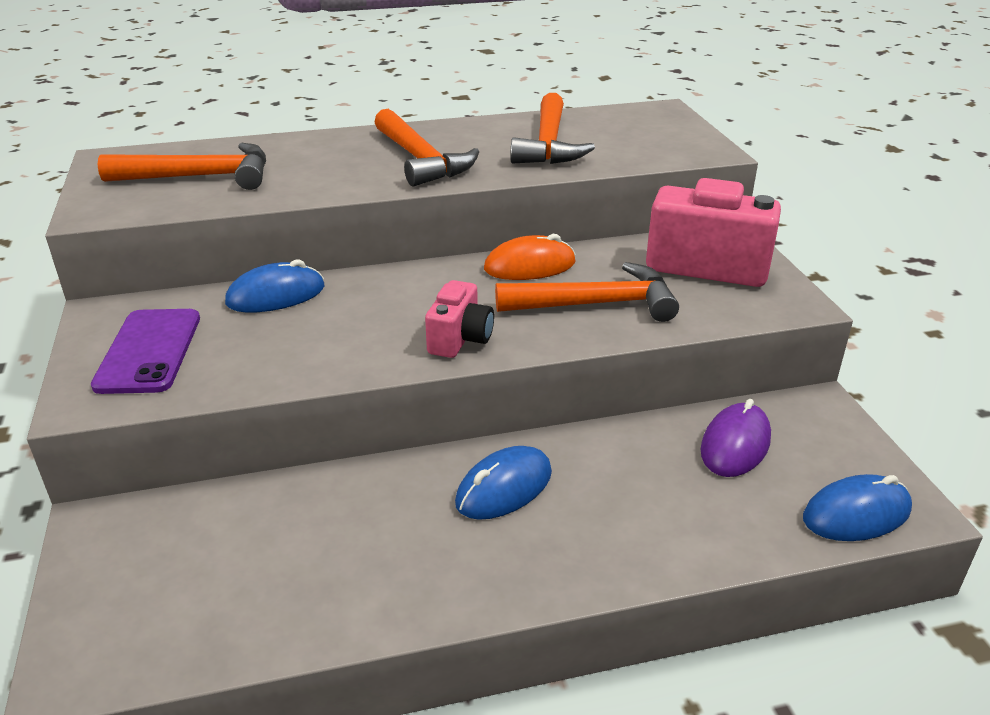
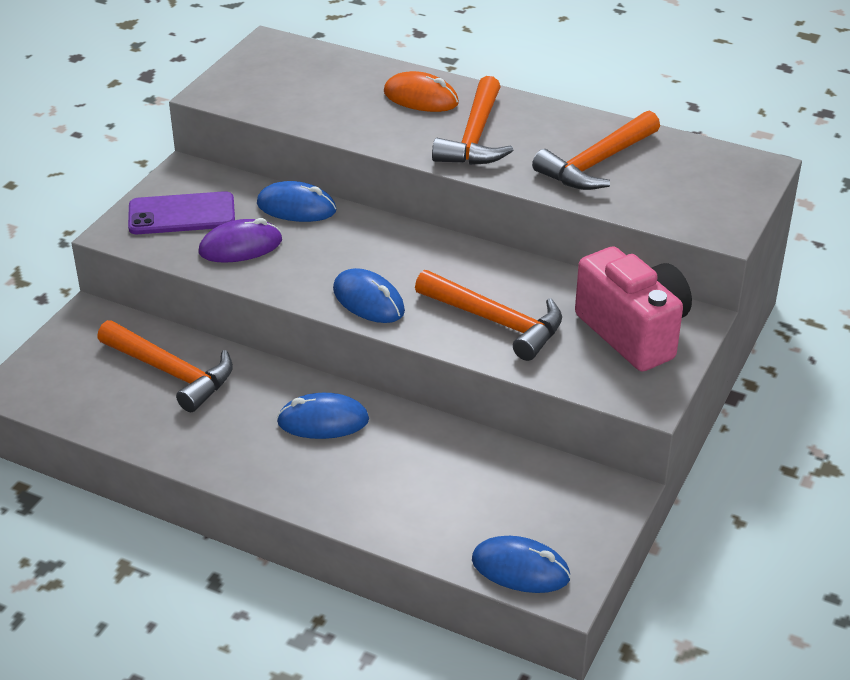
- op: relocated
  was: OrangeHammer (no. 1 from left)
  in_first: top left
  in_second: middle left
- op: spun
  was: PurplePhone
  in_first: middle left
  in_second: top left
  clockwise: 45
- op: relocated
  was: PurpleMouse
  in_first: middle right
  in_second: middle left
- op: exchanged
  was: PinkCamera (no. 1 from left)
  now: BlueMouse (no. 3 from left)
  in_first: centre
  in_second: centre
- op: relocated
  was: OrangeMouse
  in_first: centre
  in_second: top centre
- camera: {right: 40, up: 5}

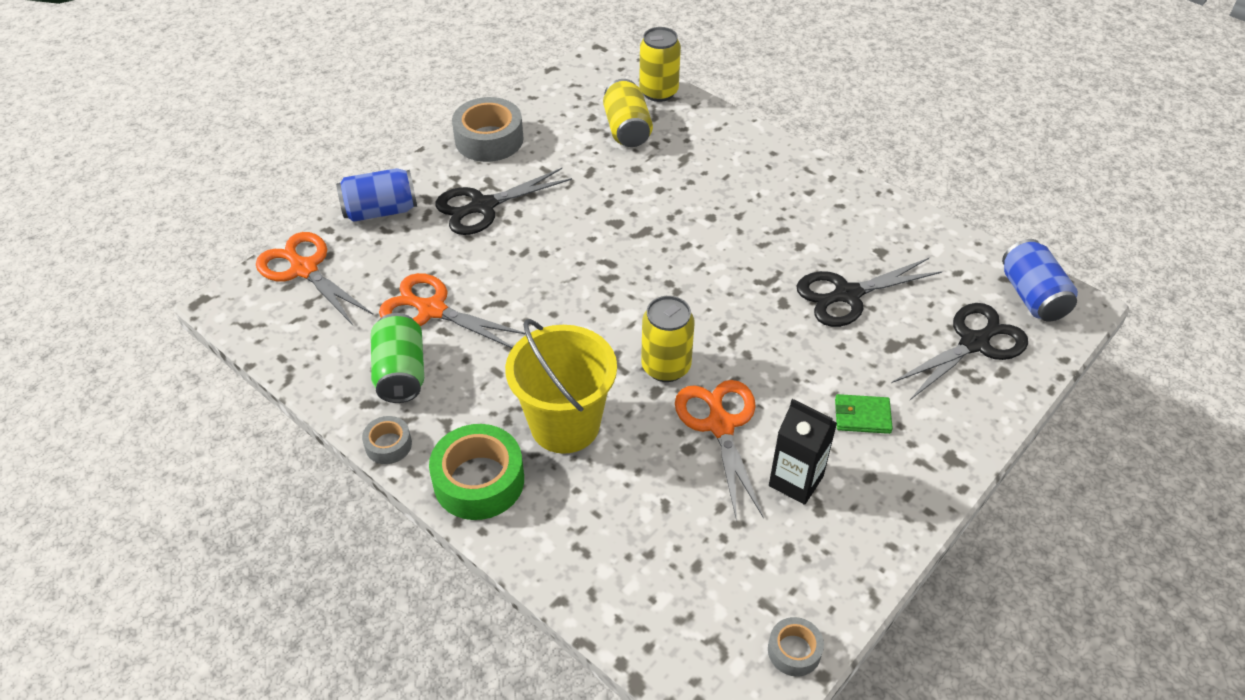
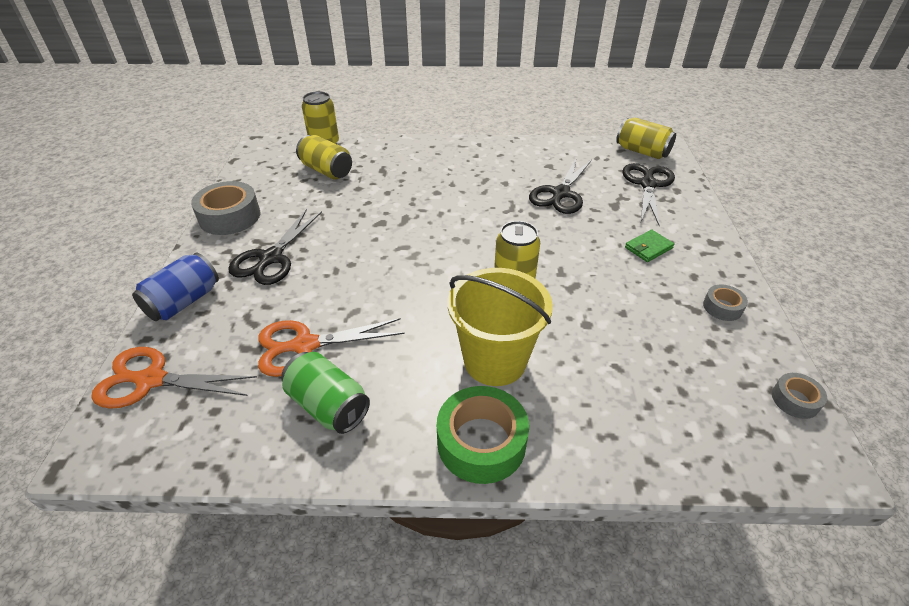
- op: colour
  was: BlueCan (no. 2 from left)
  now: YellowCan (no. 4 from left)
  in_first: middle right
  in_second: top right
- op: relocated
  was: GreyTape (no. 1 from left in the first image)
  now: GreyTape (no. 2 from left)
  in_first: middle left
  in_second: middle right
- op: missing
  was: OrangeScissors (no. 3 from left)
  in_first: centre
- op: missing
  was: BlackCarton
  in_first: centre
- camera: {right: -40, up: -5}

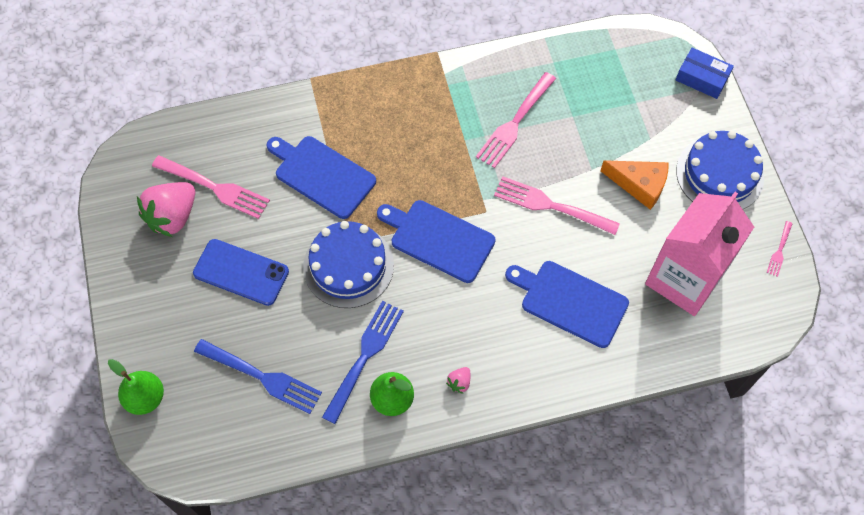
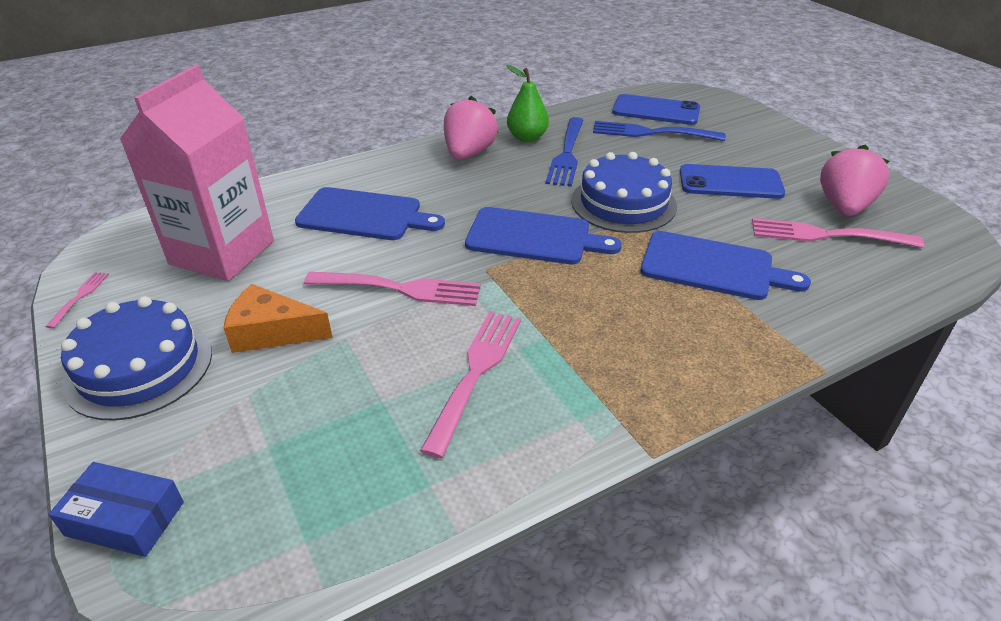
- op: size
  was: PinkStrawberry (no. 2 from left in the first image)
  in_first: bottom centre
  in_second: top centre
  ratio: 2.32
- op: appeared
  now: BluePhone (no. 1 from left)
  in_second: top centre
- op: missing
  was: GreenPear (no. 1 from left)
  in_first: bottom left
- camera: {right: 165, up: -25}

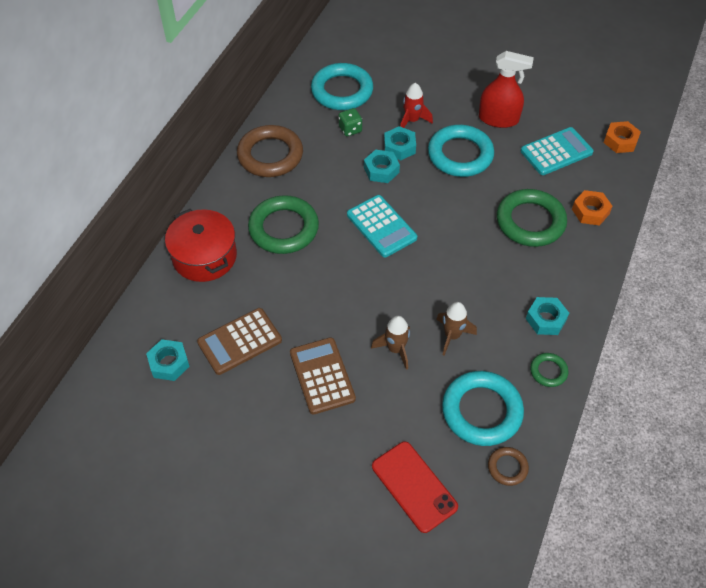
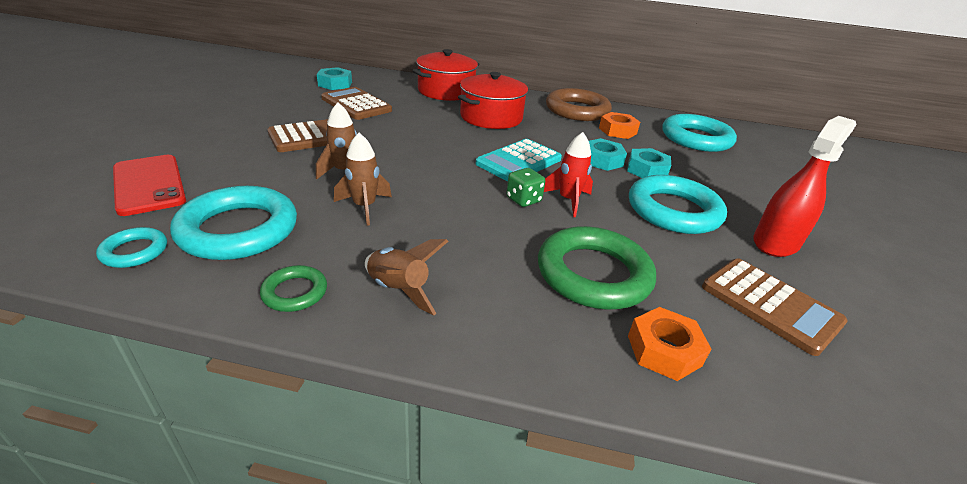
- op: colour
  was: BrownRing (no. 2 from left)
  now: TurquoiseRing (no. 1 from left)
  in_first: bottom right
  in_second: middle left
- op: spun
  was: RedPhone
  in_first: bottom centre
  in_second: middle left
  clockwise: -75
- op: exchanged
  was: TurquoiseNut (no. 4 from left)
  now: BrownRocket (no. 3 from left)
  in_first: middle right
  in_second: centre
- op: exchanged
  was: GreenRing (no. 1 from left)
  now: RedPot (no. 2 from left)
  in_first: centre
  in_second: top centre
- op: relocated
  was: GreenDice
  in_first: top centre
  in_second: centre
- op: relocated
  was: RedRocket
  in_first: top centre
  in_second: centre
- op: relocated
  was: OrangeNut (no. 2 from left in the first image)
  now: OrangeNut (no. 1 from left)
  in_first: top right
  in_second: top centre
- op: colour
  was: TurquoiseCalculator (no. 2 from left)
  now: BrownCalculator (no. 3 from left)
  in_first: top right
  in_second: middle right
- op: spun
  was: RedSprayBottle
  in_first: top right
  in_second: middle right
  clockwise: -135
- camera: {right: 75, up: -20}

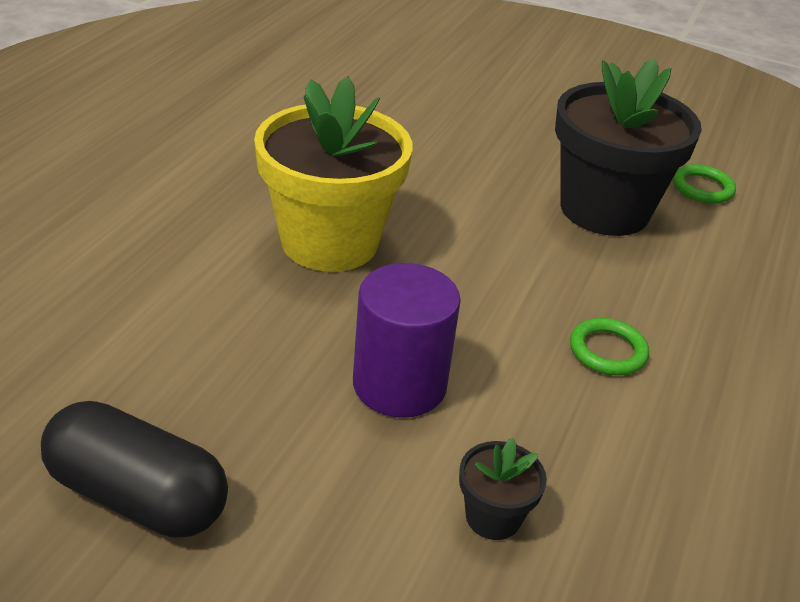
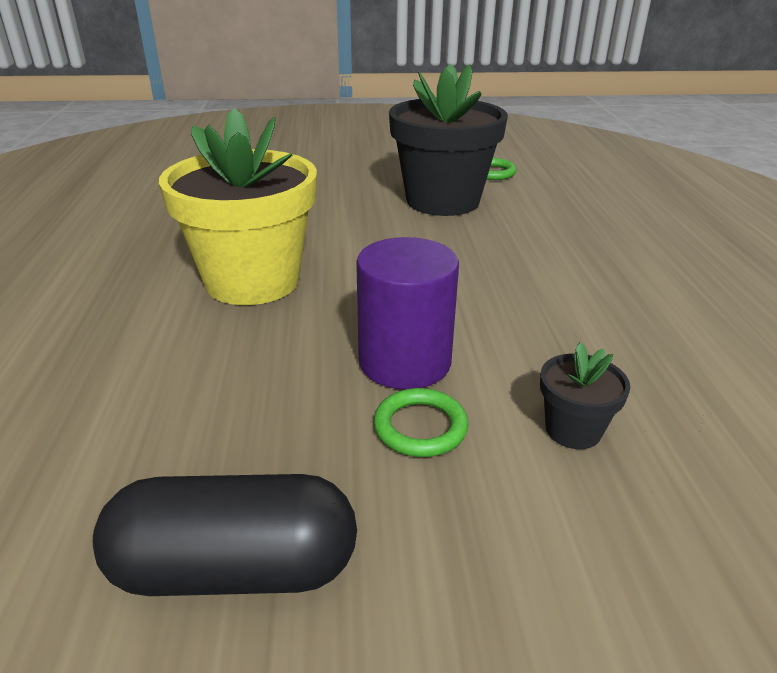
- op: relocated
  was: GreenRing (no. 1 from left)
  in_first: middle right
  in_second: centre
- camera: {right: -25, up: -5}

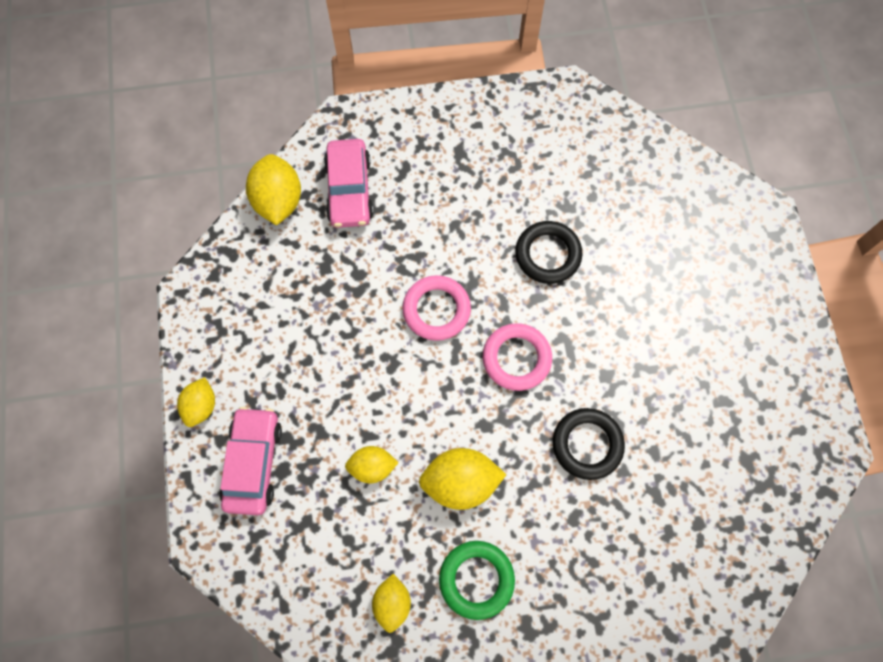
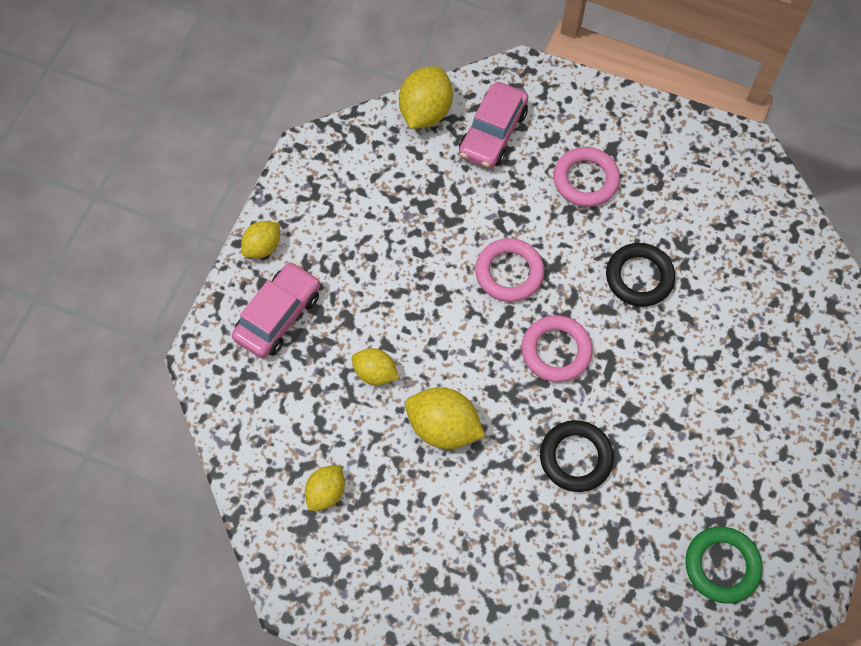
- op: appeared
  now: PinkRing (no. 3 from left)
  in_second: top right
- op: relocated
  was: GreenRing
  in_first: bottom centre
  in_second: bottom right
- camera: {right: 30, up: -5}

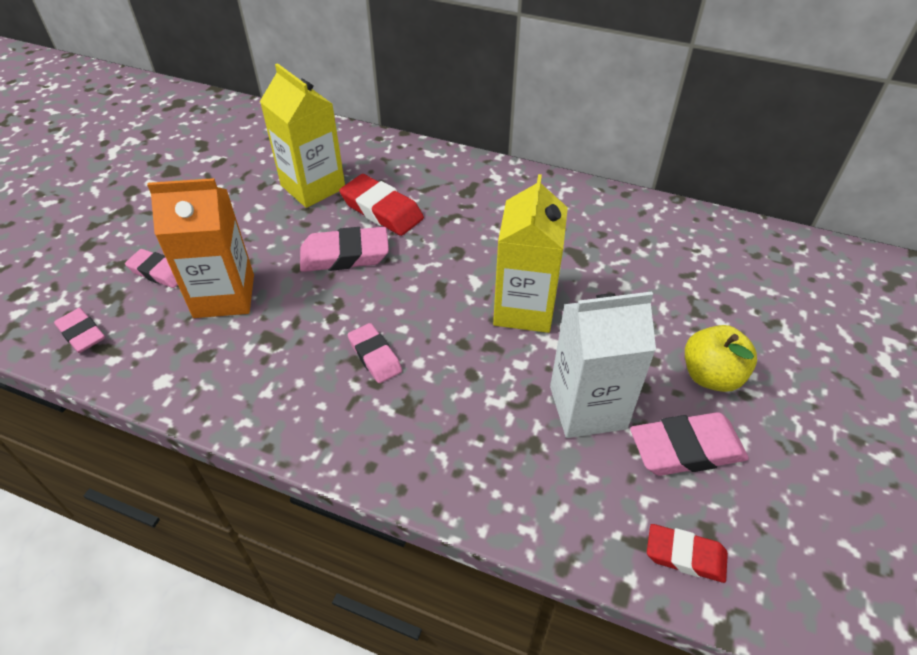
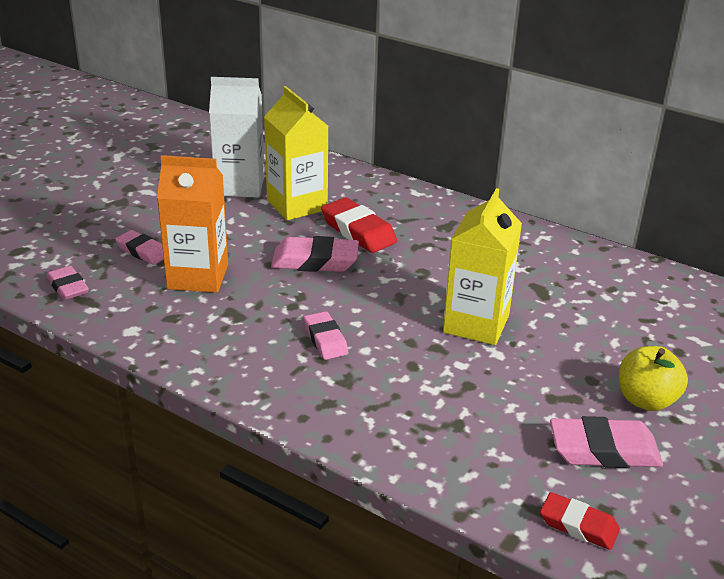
- op: relocated
  was: WhiteCarton
  in_first: centre
  in_second: top left
- camera: {right: 10, up: -15}

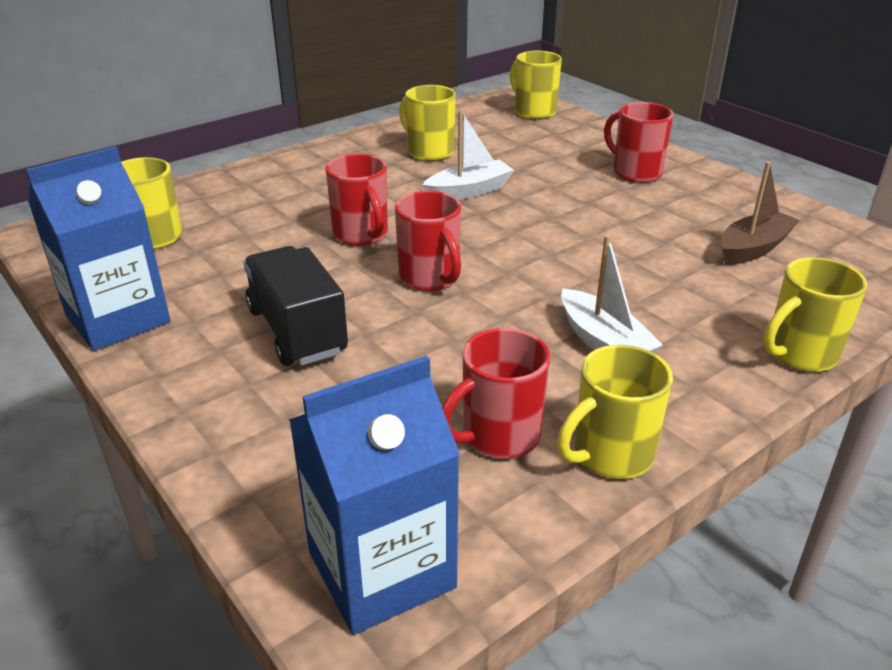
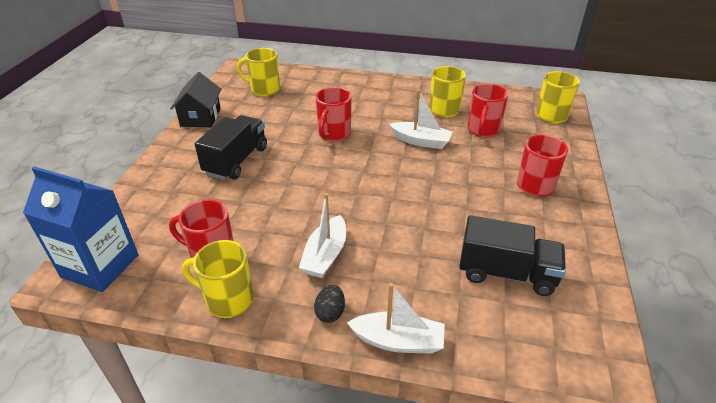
- op: exchanged
  was: BlueCarton (no. 1 from left)
  now: BlackHouse
  in_first: middle left
  in_second: top left
- op: appeared
  now: BlackEgg
  in_second: bottom centre
- op: exchanged
  was: YellowMug (no. 5 from left)
  now: WhiteBoat (no. 2 from left)
  in_first: middle right
  in_second: bottom centre
- op: exchanged
  was: BrownBoat
  now: BlackTruck (no. 2 from left)
  in_first: top right
  in_second: middle right
- op: relocated
  was: RedMug (no. 2 from left in the first image)
  now: RedMug (no. 3 from left)
  in_first: centre
  in_second: top right
- camera: {right: 50, up: 5}

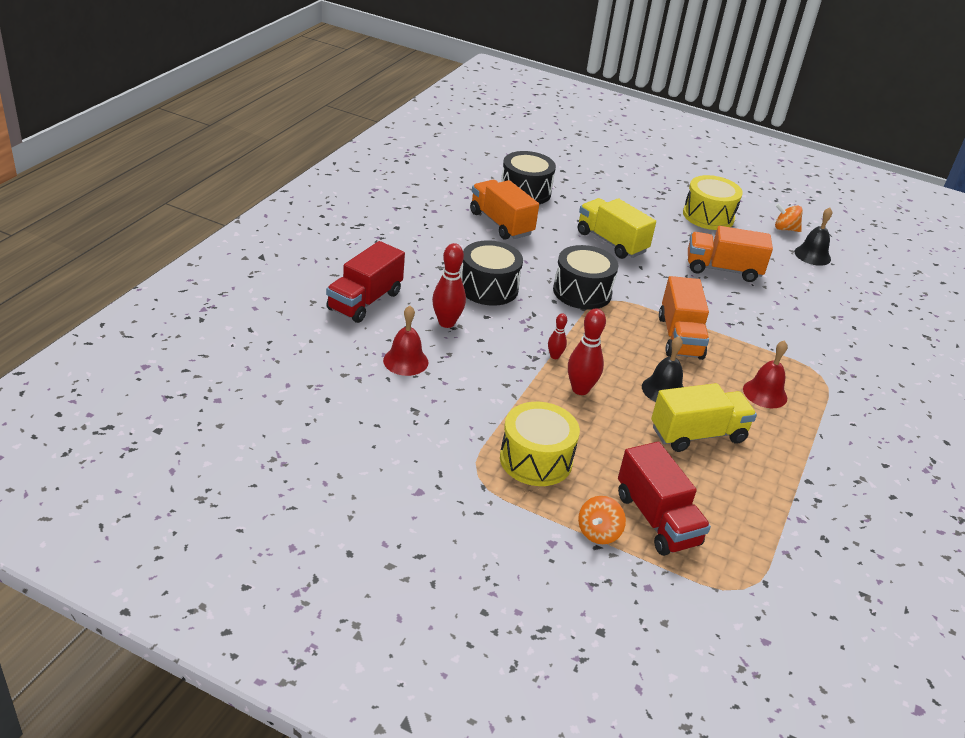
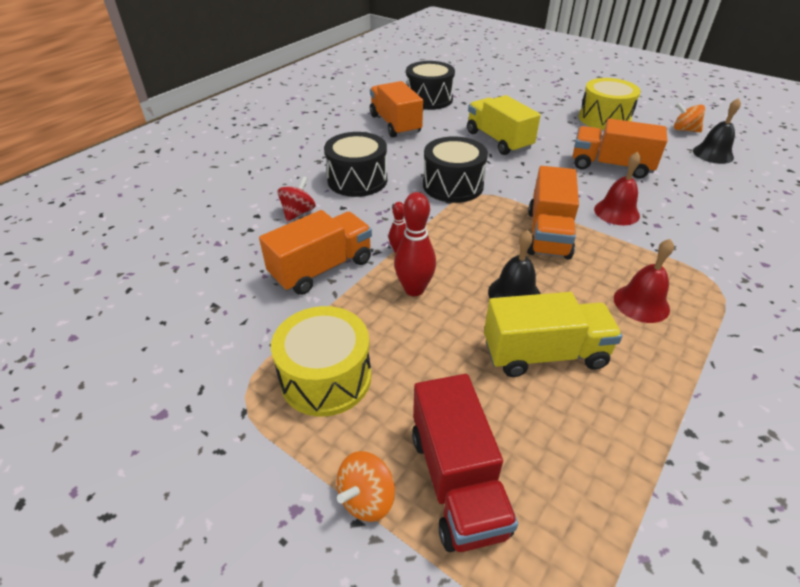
- op: appeared
  now: OrangeTruck (no. 1 from left)
  in_second: centre
- op: exchanged
  was: RedBowlingPin (no. 1 from left)
  now: RedSpinningTop
  in_first: centre
  in_second: centre
- op: relocated
  was: RedBell (no. 1 from left)
  in_first: centre
  in_second: top right
- op: missing
  was: RedTruck (no. 1 from left)
  in_first: centre
- camera: {right: 15, up: 5}

